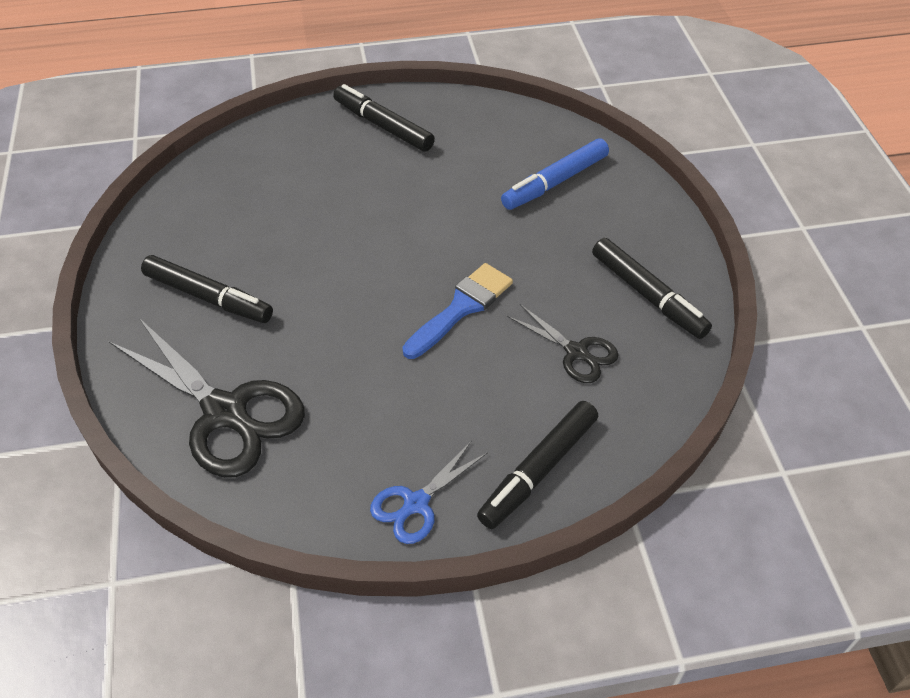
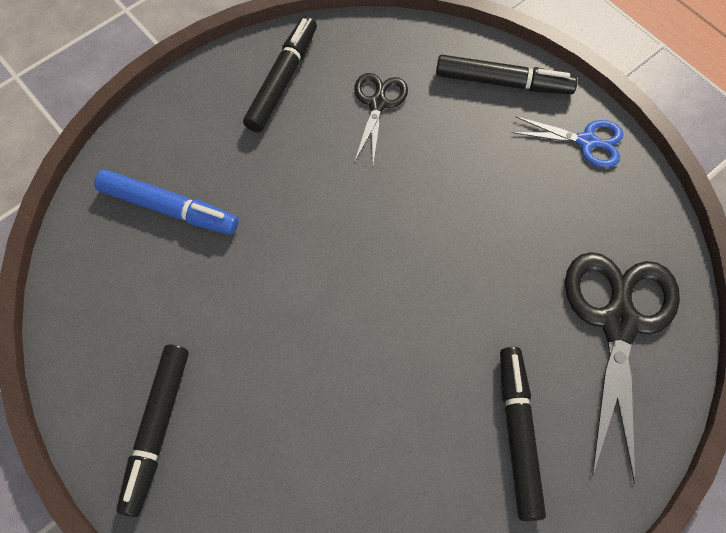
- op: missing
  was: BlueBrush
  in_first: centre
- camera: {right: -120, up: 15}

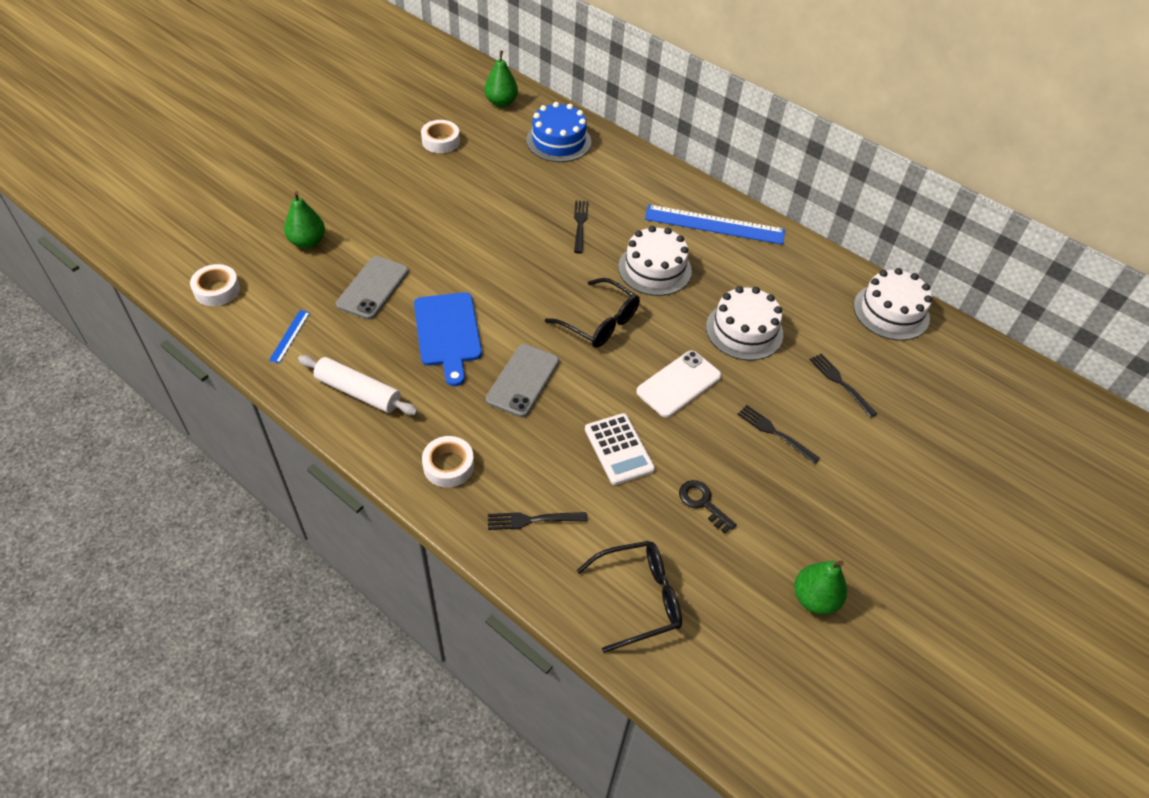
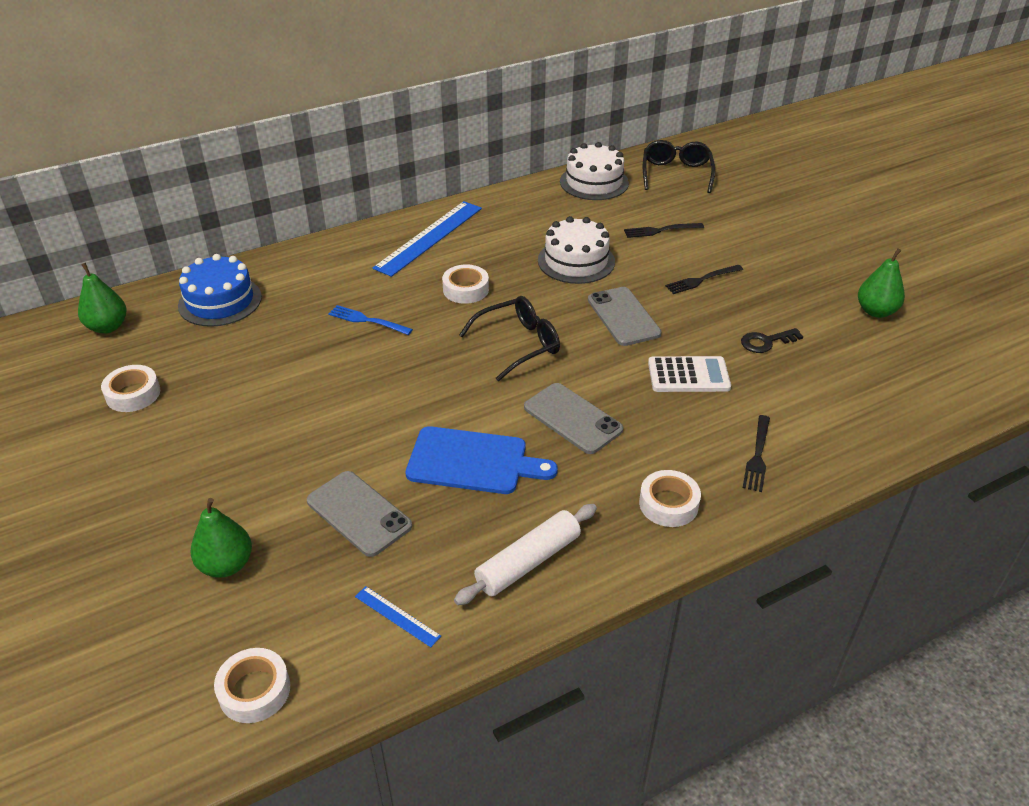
- op: colour
  was: BlackFork (no. 2 from left)
  now: BlueFork
  in_first: top centre
  in_second: centre
- op: exchanged
  was: WhiteCake (no. 1 from left)
  now: WhiteTape (no. 3 from left)
  in_first: top centre
  in_second: centre
- op: colour
  was: WhitePhone
  now: GreyPhone (no. 3 from left)
  in_first: centre
  in_second: centre
- op: relocated
  was: BlackGlasses (no. 2 from left)
  in_first: bottom centre
  in_second: top centre
- camera: {right: -65, up: -10}

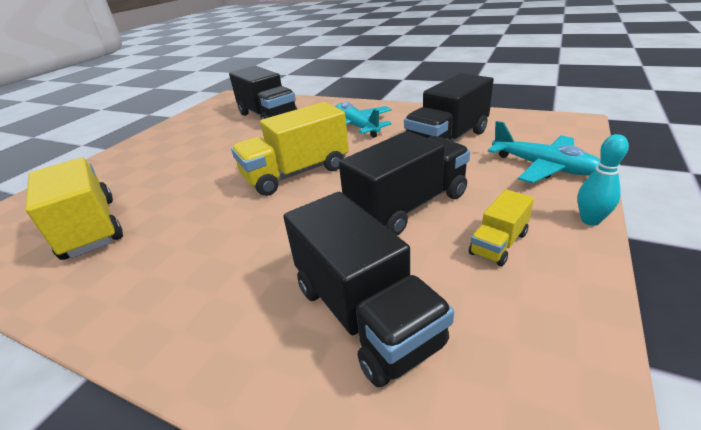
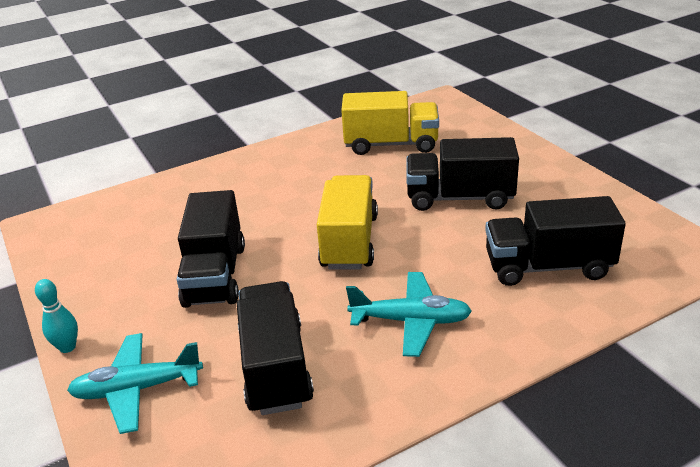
- op: relocated
  was: BlackTruck (no. 2 from left in the first image)
  now: BlackTruck (no. 3 from left)
  in_first: bottom centre
  in_second: centre
- op: missing
  was: YellowTruck (no. 3 from left)
  in_first: middle right
- camera: {right: 125, up: 0}

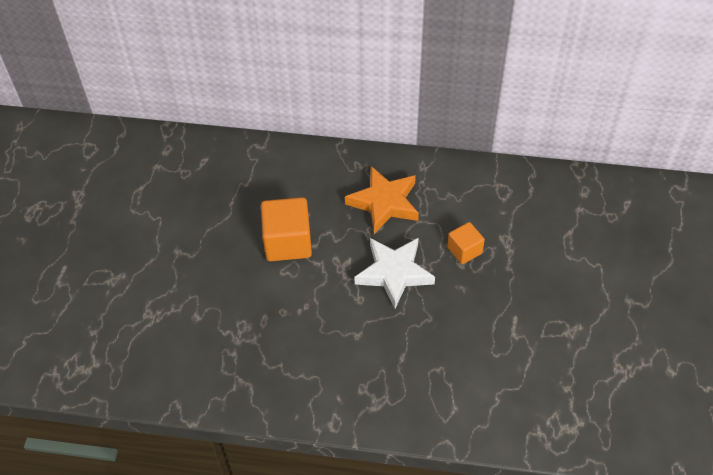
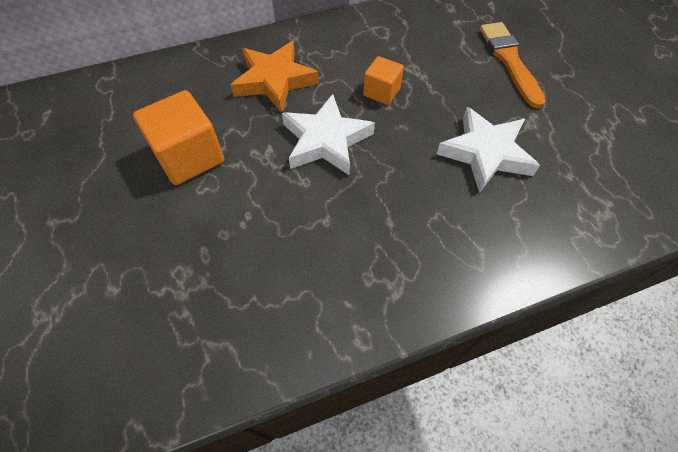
- op: appeared
  now: WhiteStar (no. 2 from left)
  in_second: top right
- op: appeared
  now: OrangeBrush
  in_second: top right
- camera: {right: -30, up: 5}

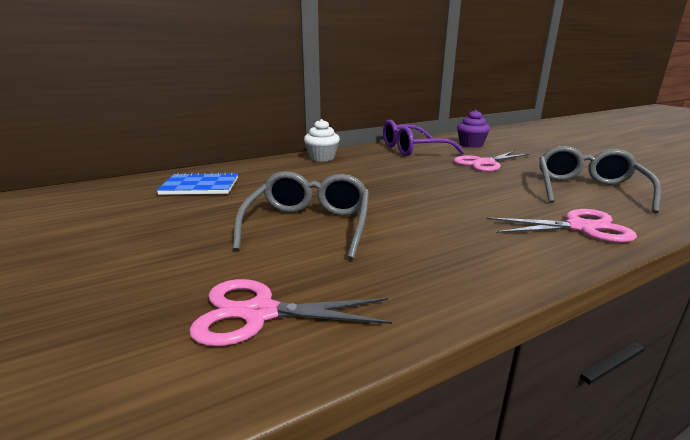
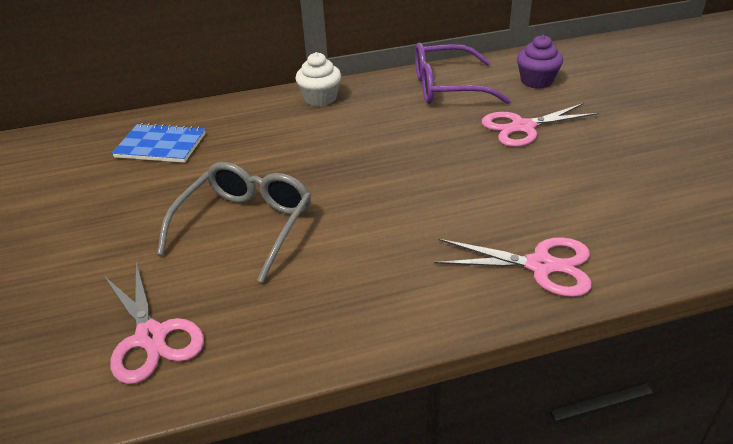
- op: spun
  was: PinkScissors (no. 1 from left)
  in_first: bottom centre
  in_second: bottom left
  clockwise: -135
- op: missing
  was: GreyGlasses (no. 2 from left)
  in_first: middle right
- camera: {right: 15, up: 15}

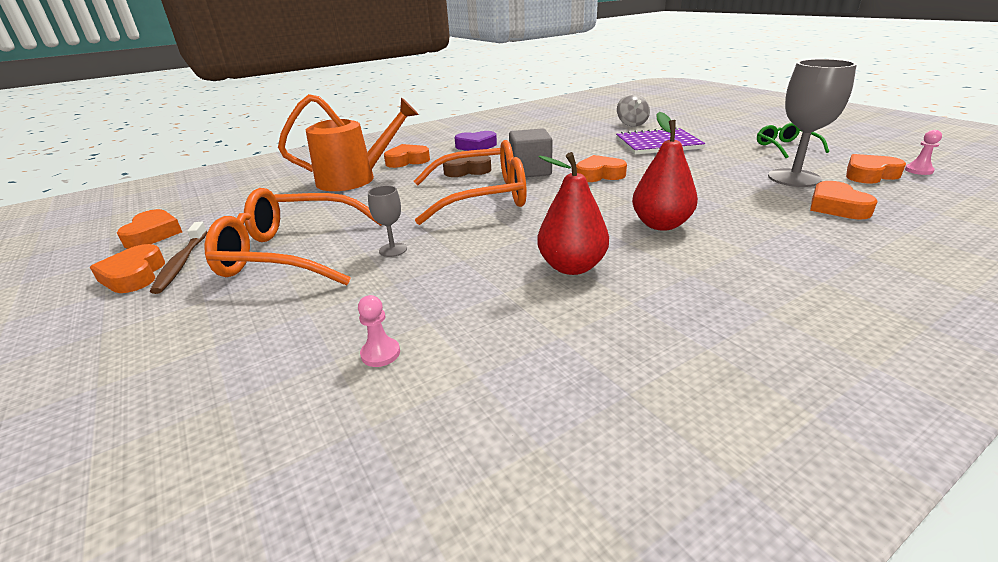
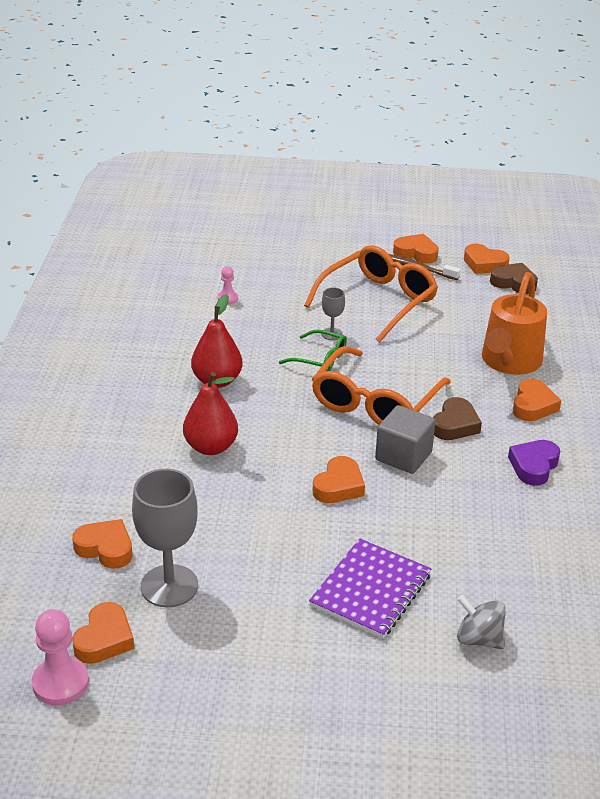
- op: size
  was: PinkPawn (no. 2 from left in the first image)
  in_first: top right
  in_second: bottom left
  ratio: 1.82
- op: relocated
  was: GreenGlasses
  in_first: top right
  in_second: centre
- op: appeared
  now: BrownHeart (no. 2 from left)
  in_second: middle right
- camera: {right: 125, up: 5}

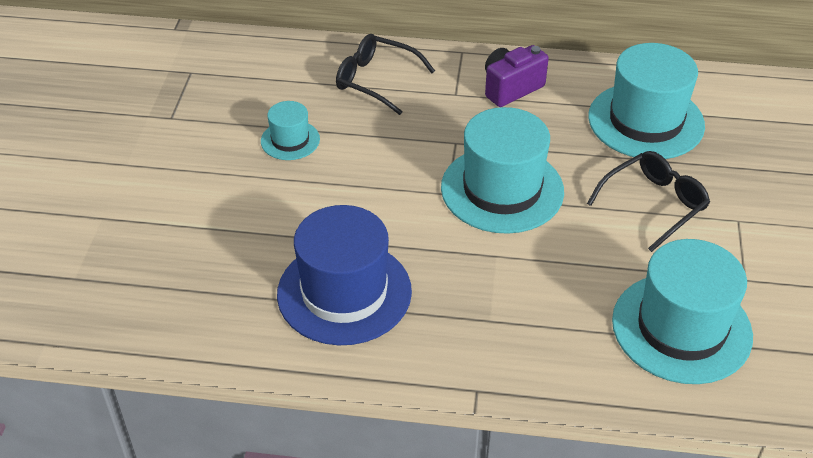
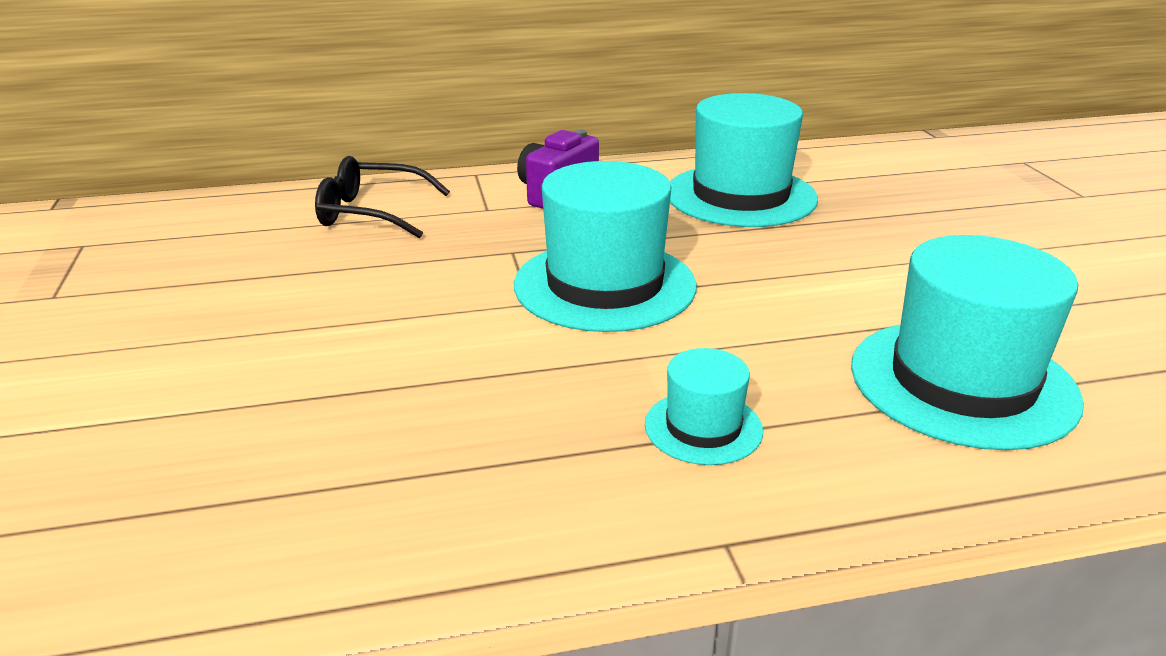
- op: relocated
  was: TurquoiseHat (no. 1 from left in the first image)
  now: TurquoiseHat (no. 2 from left)
  in_first: top centre
  in_second: centre
- op: missing
  was: BlueHat
  in_first: centre
- op: missing
  was: BlackGlasses (no. 2 from left)
  in_first: middle right
- camera: {right: -20, up: -15}

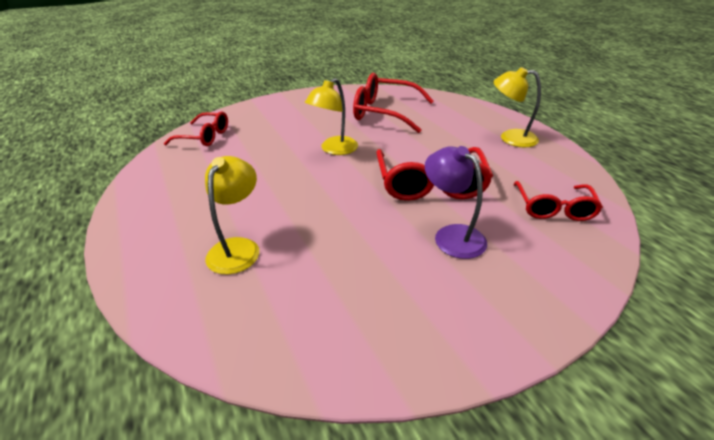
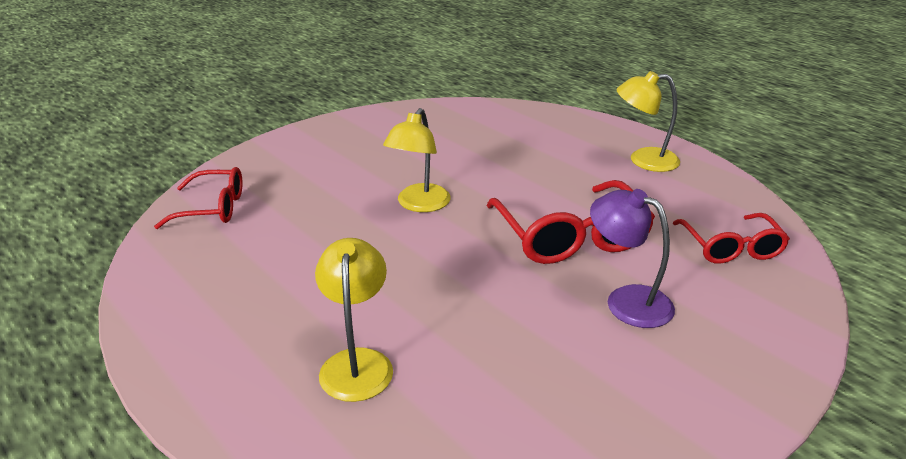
- op: missing
  was: RedGlasses (no. 2 from left)
  in_first: top centre
- camera: {right: -15, up: -5}

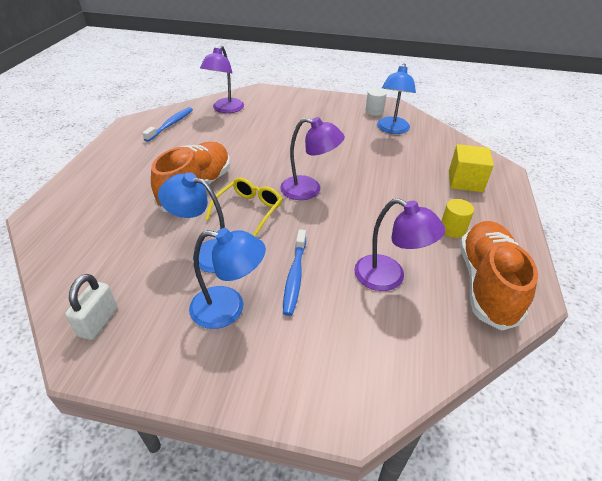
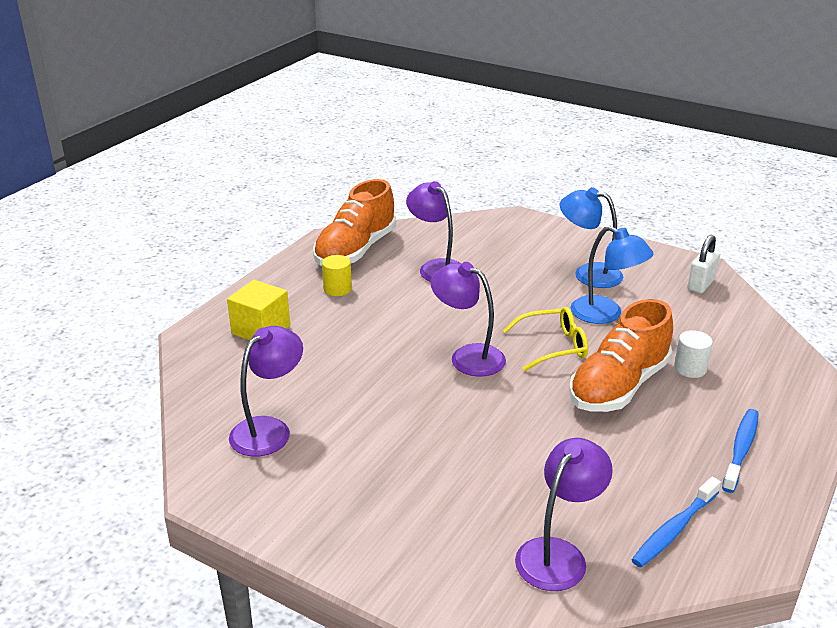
- op: colour
  was: BlueLamp (no. 3 from left)
  now: PurpleLamp (no. 1 from left)
  in_first: top centre
  in_second: middle left
- op: spun
  was: YellowGlasses
  in_first: centre
  in_second: centre
  clockwise: -150
- op: relocated
  was: WhiteCylinder
  in_first: top centre
  in_second: middle right
- op: relocated
  was: BlueToothbrush (no. 2 from left)
  in_first: centre
  in_second: bottom right
- camera: {right: -160, up: -10}

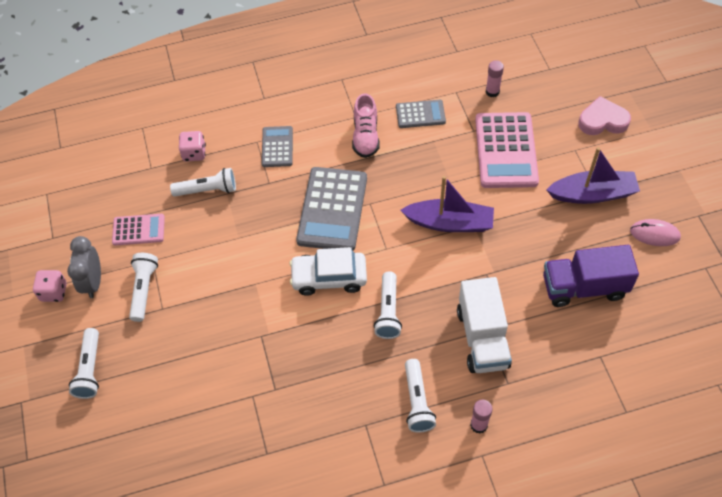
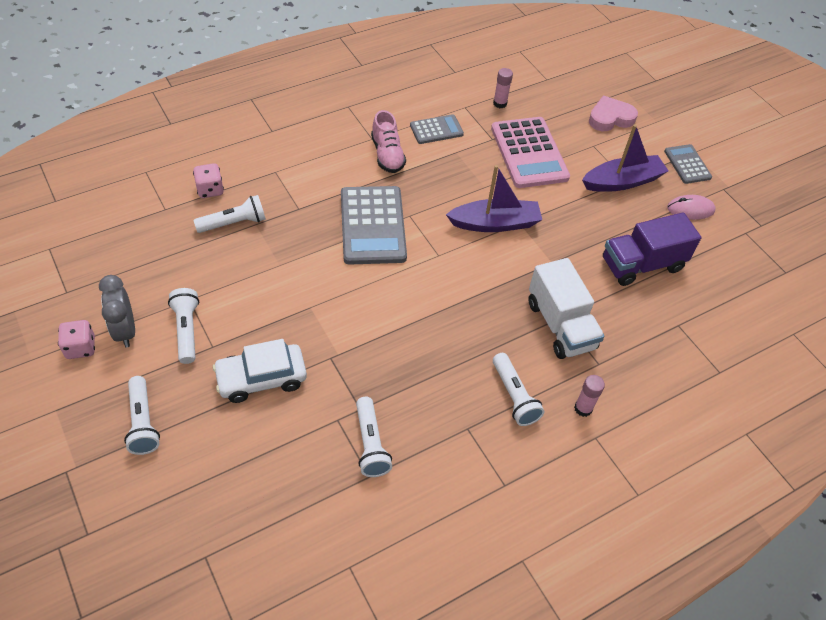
- op: relocated
  was: WhiteCar
  in_first: centre
  in_second: middle left
- op: relocated
  was: WhiteFlashlight (no. 4 from left)
  in_first: centre
  in_second: bottom centre
- op: relocated
  was: GreyCalculator (no. 1 from left in the first image)
  now: GreyCalculator (no. 3 from left)
  in_first: top centre
  in_second: top right
- op: missing
  was: PinkCalculator (no. 1 from left)
  in_first: middle left
- camera: {right: -20, up: -5}

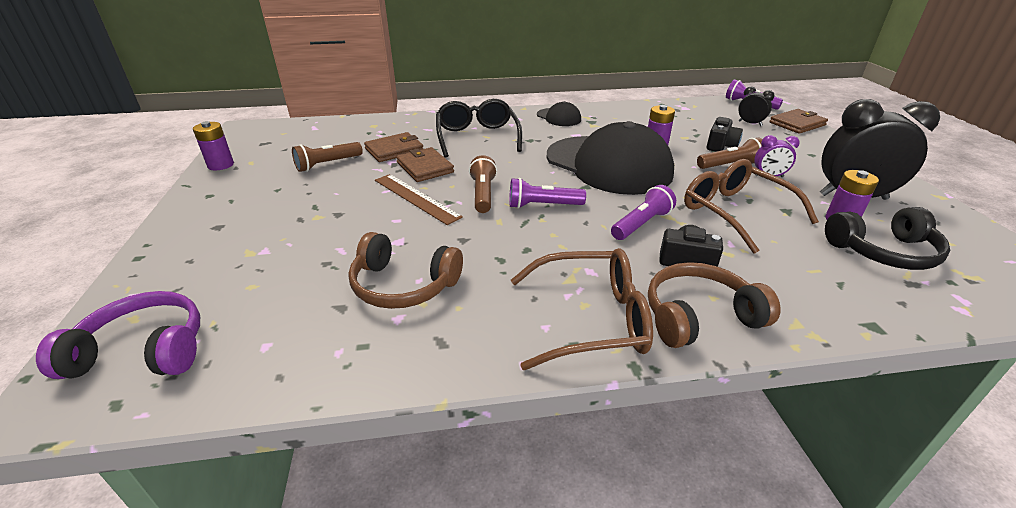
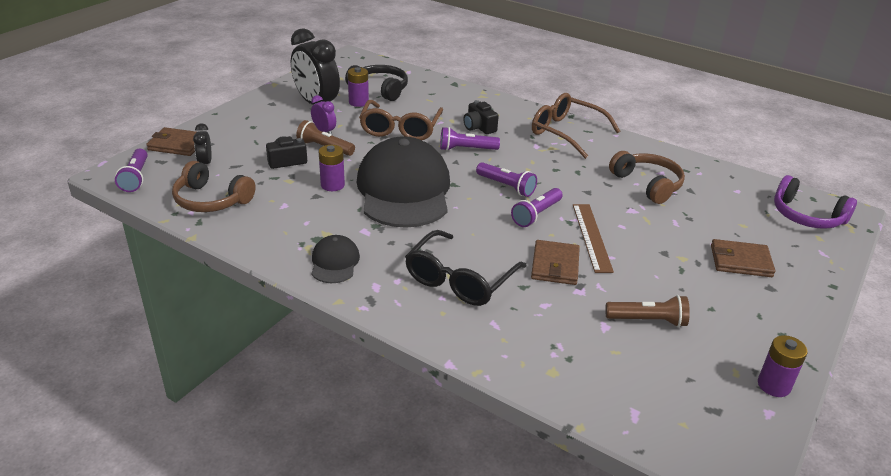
- op: relocated
  was: BrownHeadphones (no. 2 from left in the first image)
  now: BrownHeadphones (no. 1 from left)
  in_first: middle right
  in_second: middle left
- op: colour
  was: BrownFlashlight (no. 2 from left)
  now: PurpleFlashlight (no. 4 from left)
  in_first: centre
  in_second: centre
- op: relocated
  was: BrownWallet (no. 1 from left in the first image)
  now: BrownWallet (no. 3 from left)
  in_first: top centre
  in_second: middle right
- camera: {right: -140, up: 0}

